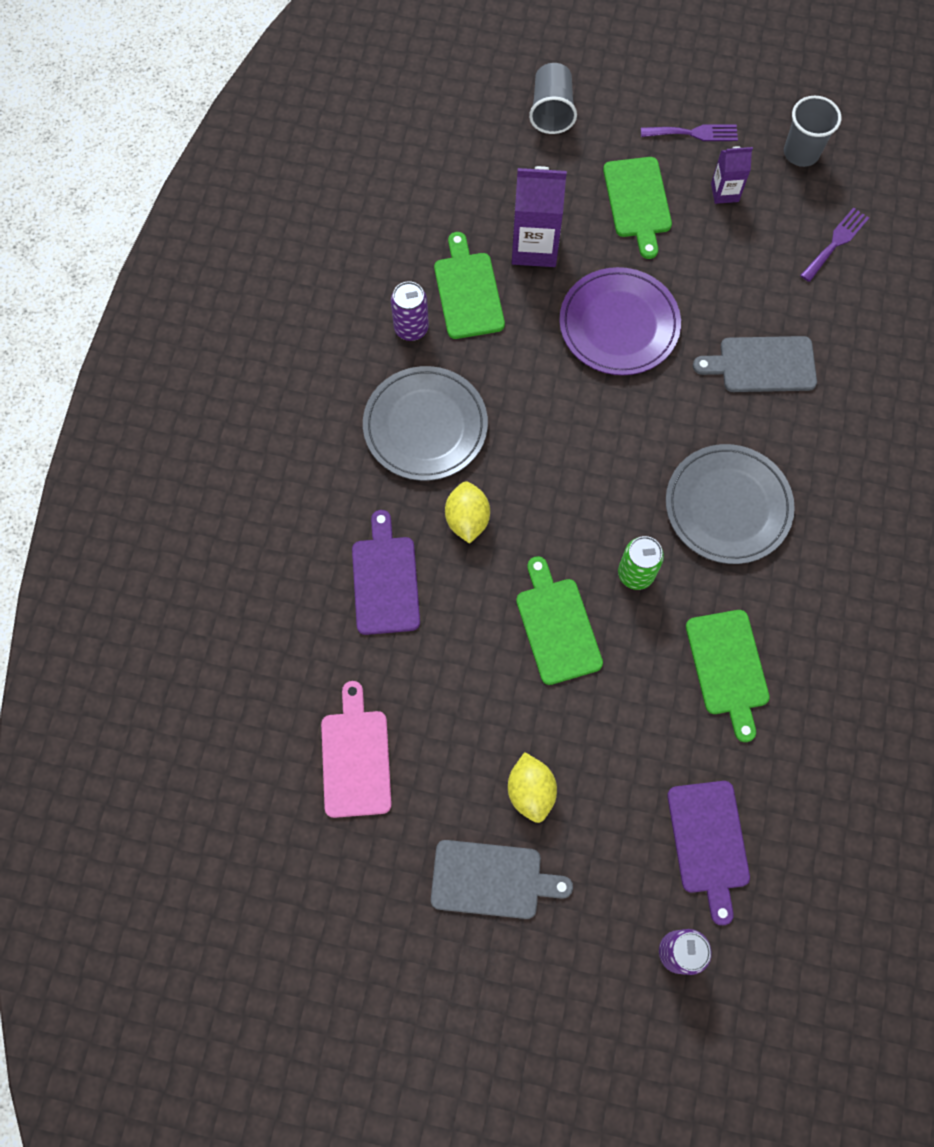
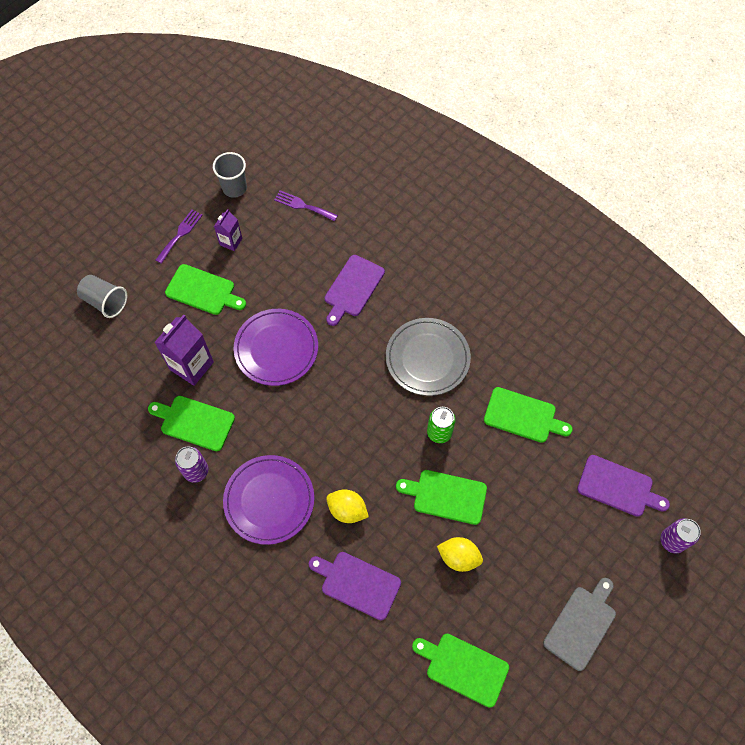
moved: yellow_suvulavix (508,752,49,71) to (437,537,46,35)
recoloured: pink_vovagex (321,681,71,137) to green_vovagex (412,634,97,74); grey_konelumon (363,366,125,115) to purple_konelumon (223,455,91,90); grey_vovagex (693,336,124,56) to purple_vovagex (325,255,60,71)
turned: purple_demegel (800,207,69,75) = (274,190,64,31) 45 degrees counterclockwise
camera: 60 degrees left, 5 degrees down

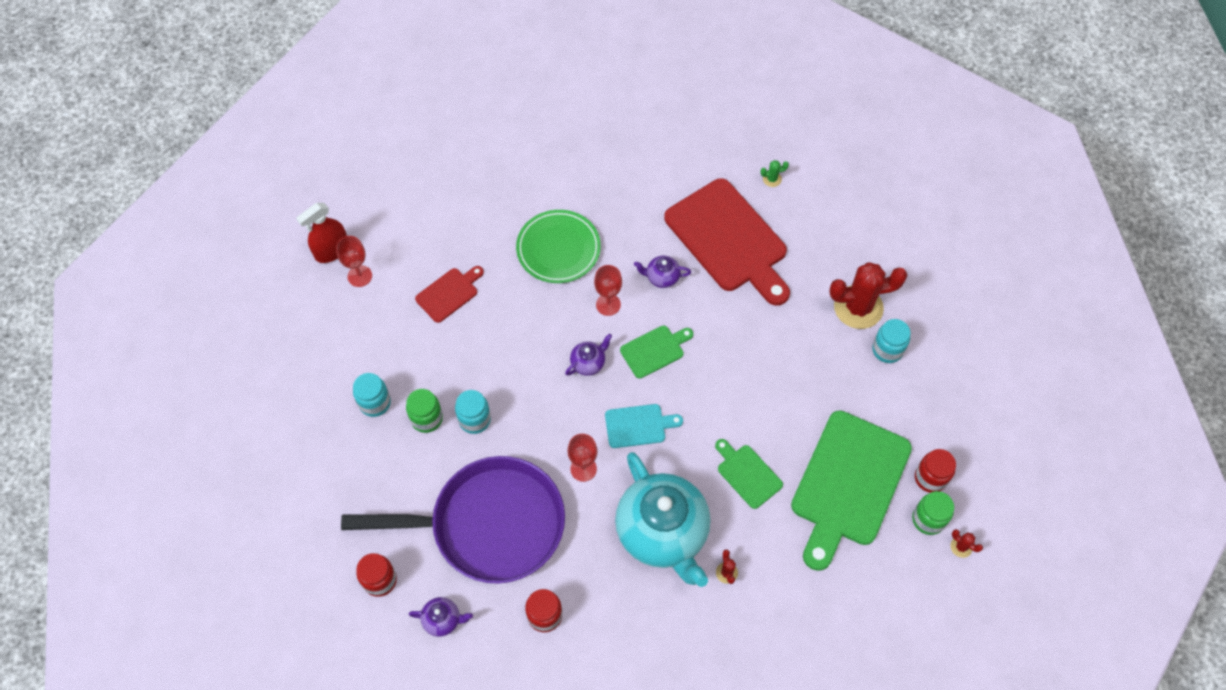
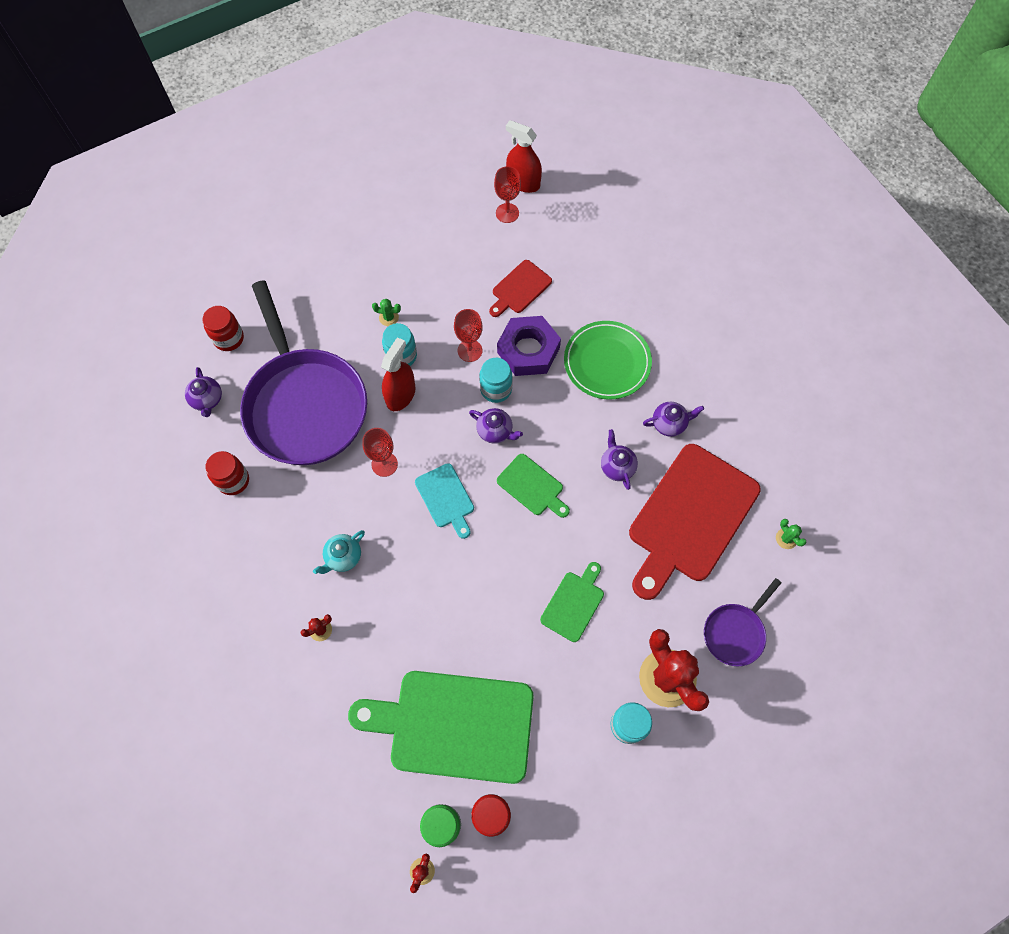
added: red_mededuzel (381,337,34,74); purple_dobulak (497,316,64,60); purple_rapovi (643,402,61,35); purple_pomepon (704,578,78,88)
moved: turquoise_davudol (353,373,38,44) to (479,358,34,45); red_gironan (594,265,28,51) to (454,309,29,53); green_vovagex (715,439,68,70) to (540,562,64,80)
replaced: green_davudol (406,389,37,44) to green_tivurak (372,299,29,27)
turned: red_vovagex (415,266,69,57) = (489,260,63,57) 105 degrees clockwise
resized: turquoise_rapovi (615,452,95,135) = (313,530,52,44) x0.40
camera: 70 degrees right, 5 degrees up

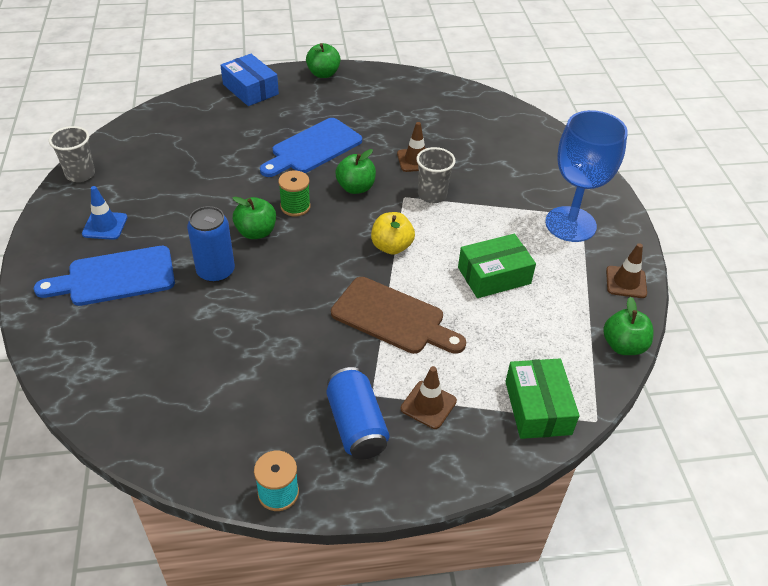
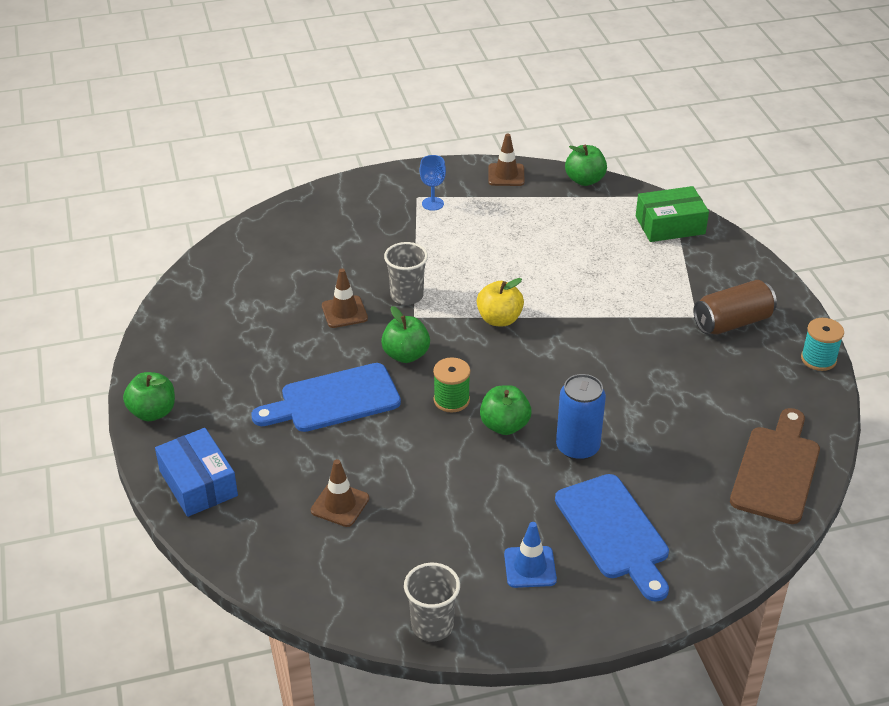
removed: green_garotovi (458,234,78,64)
moved: brown_vovagex (331,277,135,77) to (730,408,90,116); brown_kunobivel (401,366,56,63) to (311,459,58,68)
recoloured: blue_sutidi (326,367,64,93) to brown_sutidi (694,280,83,55)
turned: blue_garotovi (220,54,59,52) = (155,428,83,89) 75 degrees counterclockwise; blue_vovagex (260,118,102,59) = (251,363,150,69) 120 degrees clockwise
resized: blue_gironan (545,110,83,132) = (420,155,26,56) x0.43
camera: 95 degrees left, 5 degrees down

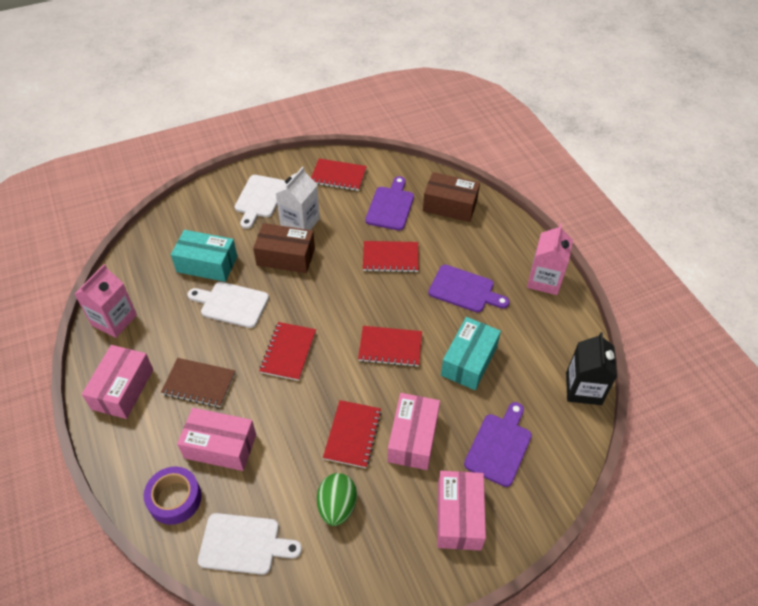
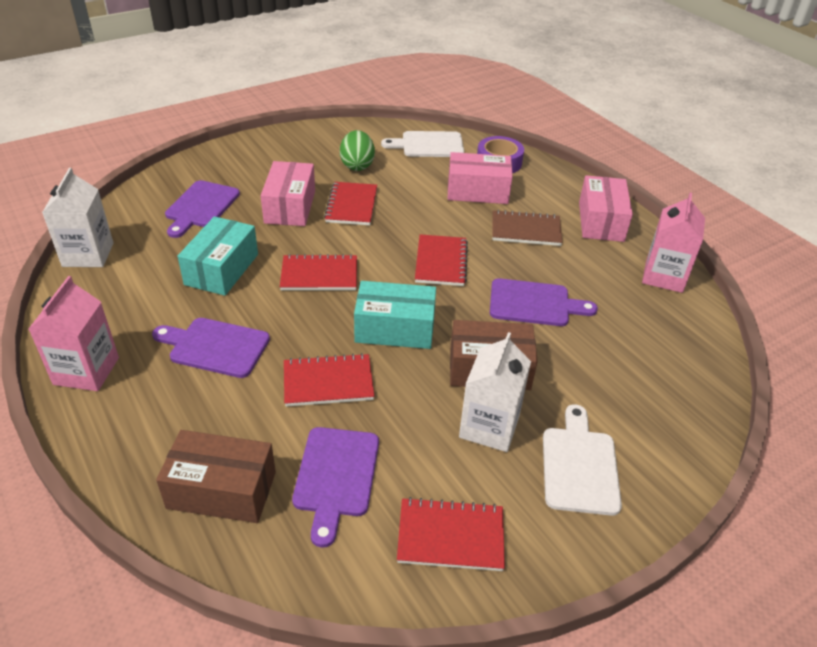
removed: pink_garotovi (437,471,49,80)
moved: turquoise_garotovi (171,230,66,52) to (354,281,82,68)
recoloured: white_vovagex (188,282,81,46) to purple_vovagex (490,278,108,48); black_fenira (566,332,51,73) to white_fenira (42,168,71,99)
camera: 170 degrees right, 10 degrees down

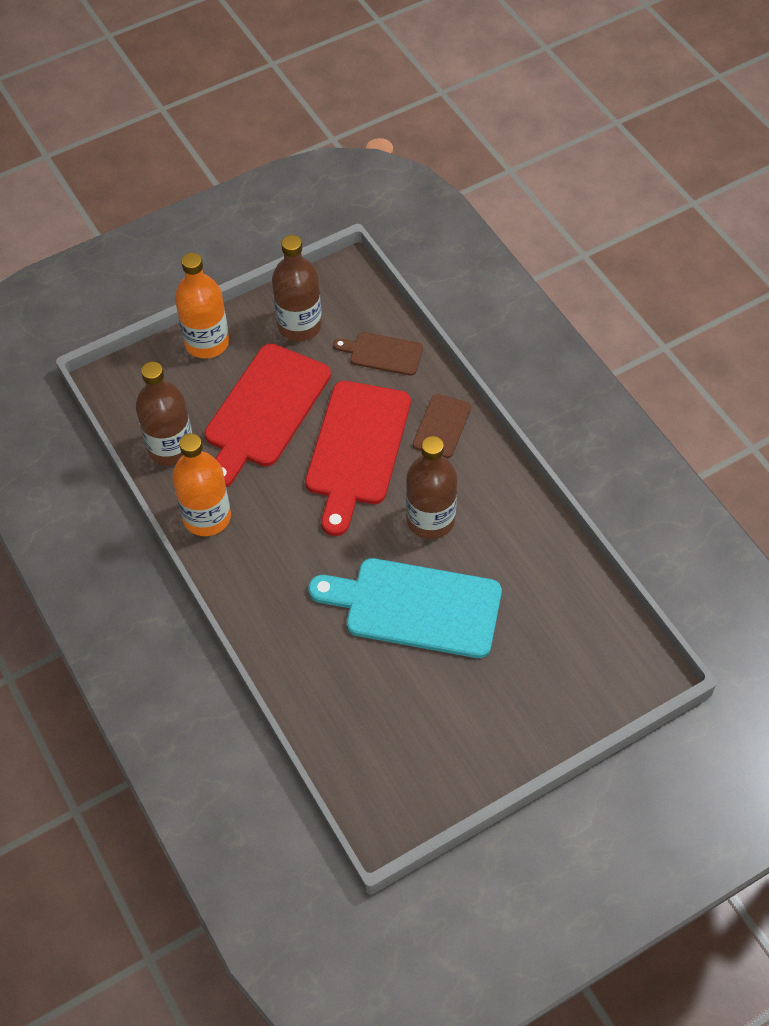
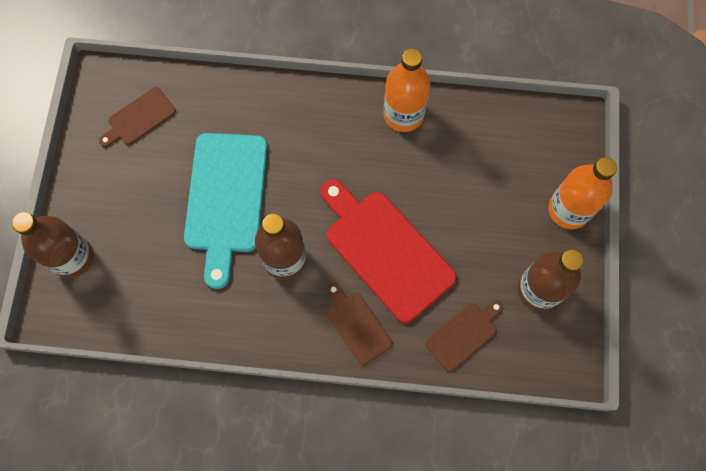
removed: red_vovagex (205,343,126,145)
added: brown_vovagex (99,87,77,60)
moved: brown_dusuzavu (136,362,56,104) to (12,212,82,66)
turned: turquoise_vovagex (309,558,193,100) = (184,133,84,156) 135 degrees clockwise
camera: 125 degrees right, 15 degrees up

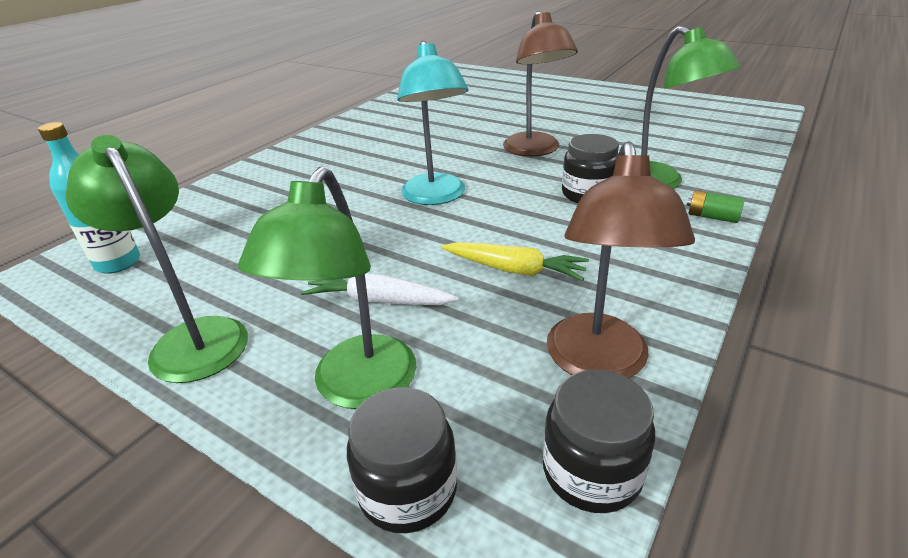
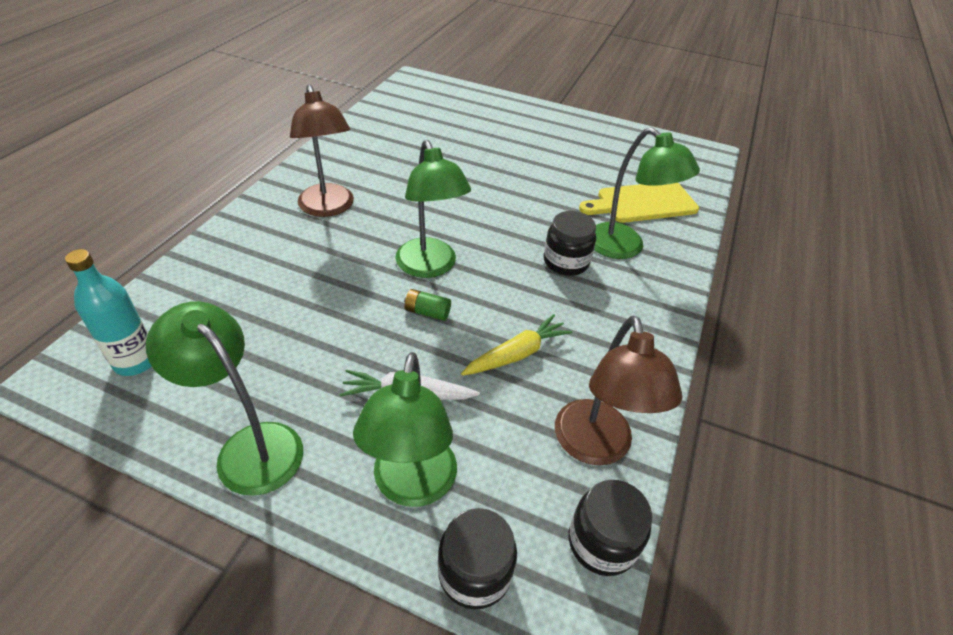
added: yellow_vovagex (579,183,120,40)
moved: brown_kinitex (503,11,75,145) to (290,84,64,133); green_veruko (687,190,58,33) to (404,289,47,32)
recoloured: turquoise_kinitex (397,41,71,164) to green_kinitex (395,140,76,138)
turned: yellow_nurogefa (441,242,148,39) = (461,314,111,62) 45 degrees counterclockwise
camera: 15 degrees left, 10 degrees up

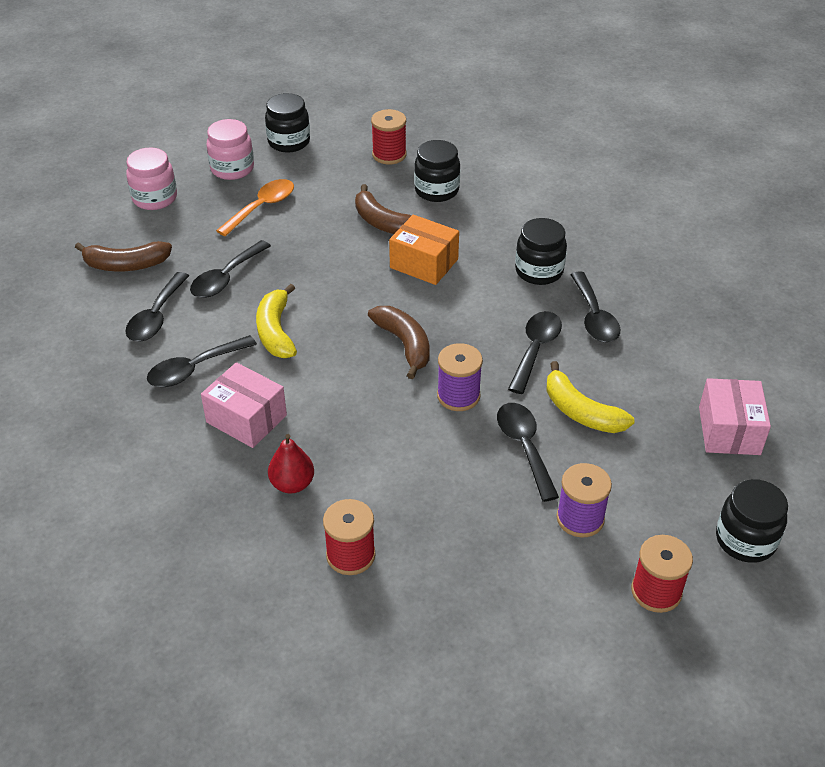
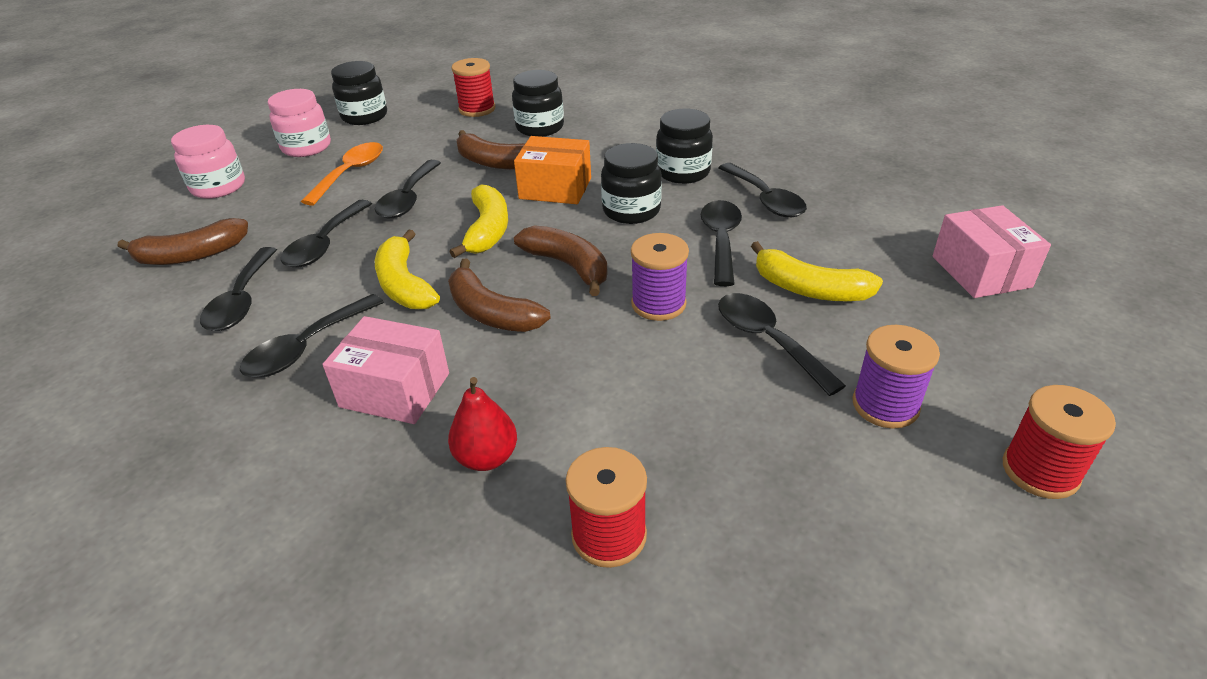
added: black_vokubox (375,160,66,58); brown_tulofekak (448,259,103,73); yellow_tulofekak (450,185,58,73)
moved: black_davudol (716,479,72,84) to (601,143,61,81)
camera: 15 degrees left, 5 degrees down

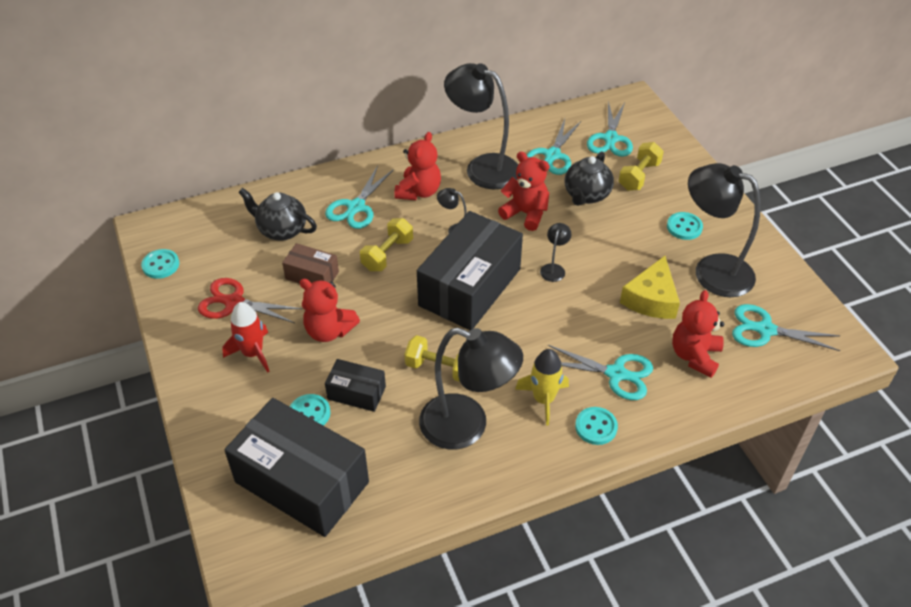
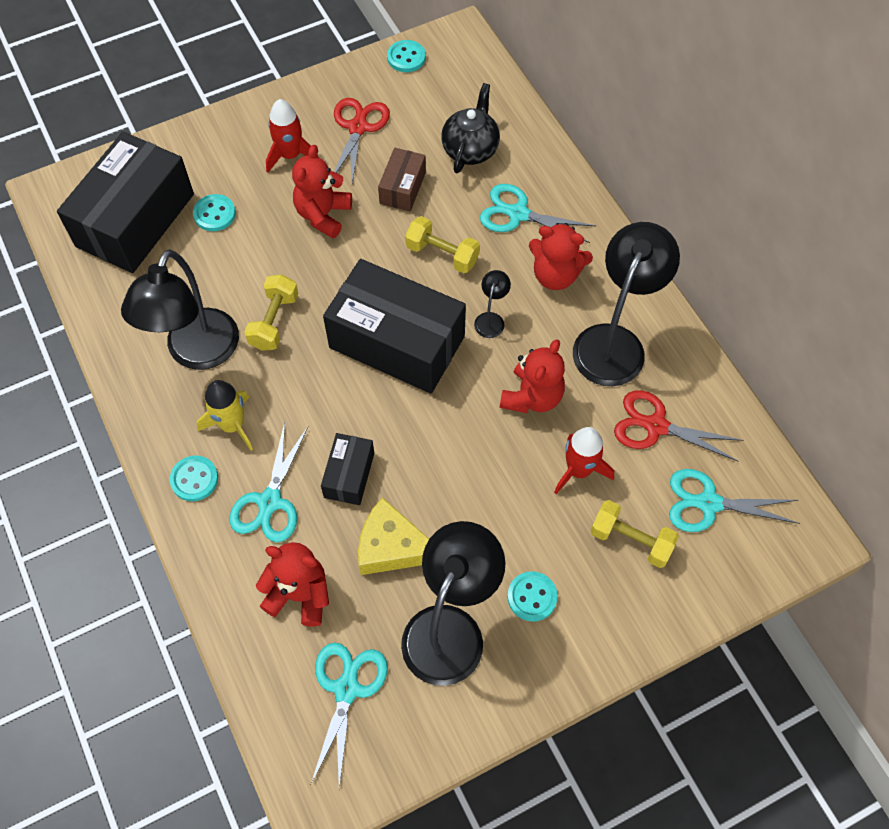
removed: black_kinitex (540,223,31,59)
moved: black_garotovi (325,359,61,53) to (321,433,53,72)
replaced: black_rapovi (565,151,49,55) to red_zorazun (554,427,60,67)
recoloured: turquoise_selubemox (527,119,54,56) to red_selubemox (614,390,129,71)
camera: 85 degrees right, 15 degrees up

